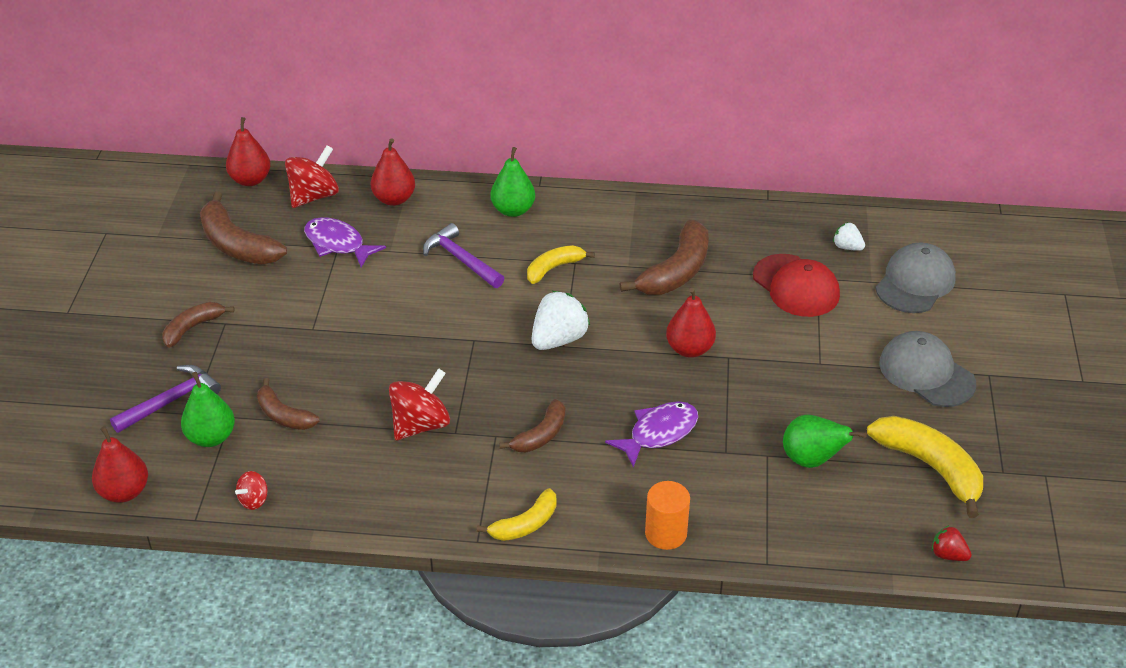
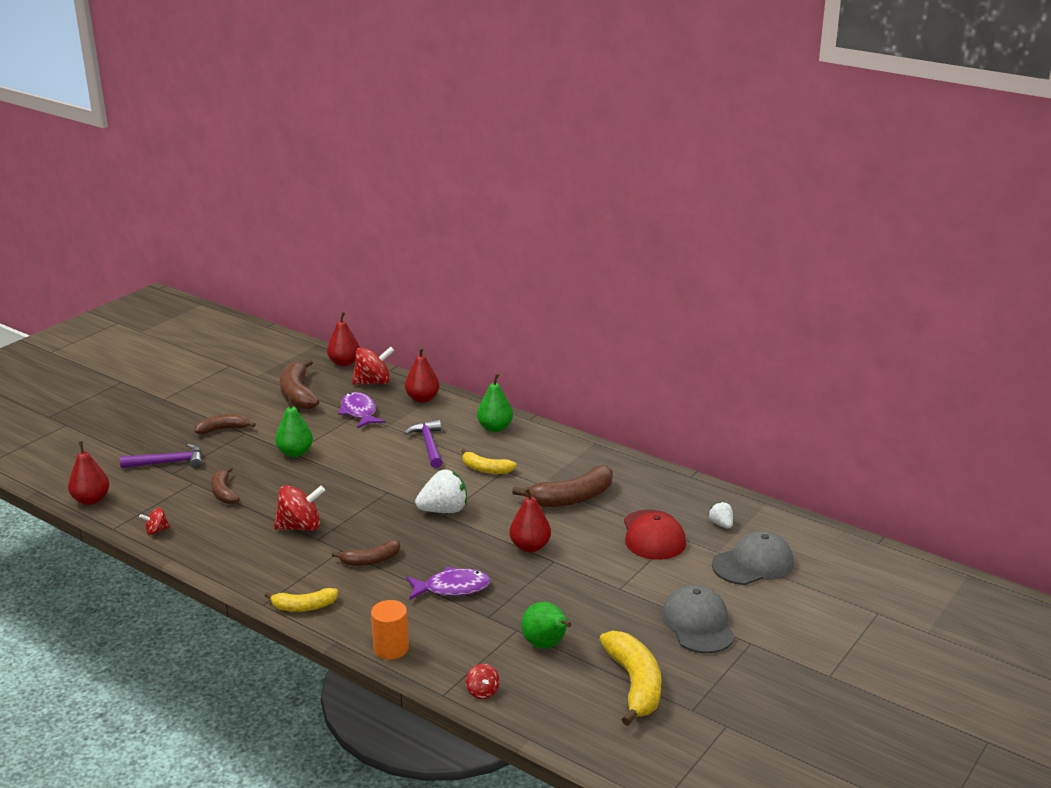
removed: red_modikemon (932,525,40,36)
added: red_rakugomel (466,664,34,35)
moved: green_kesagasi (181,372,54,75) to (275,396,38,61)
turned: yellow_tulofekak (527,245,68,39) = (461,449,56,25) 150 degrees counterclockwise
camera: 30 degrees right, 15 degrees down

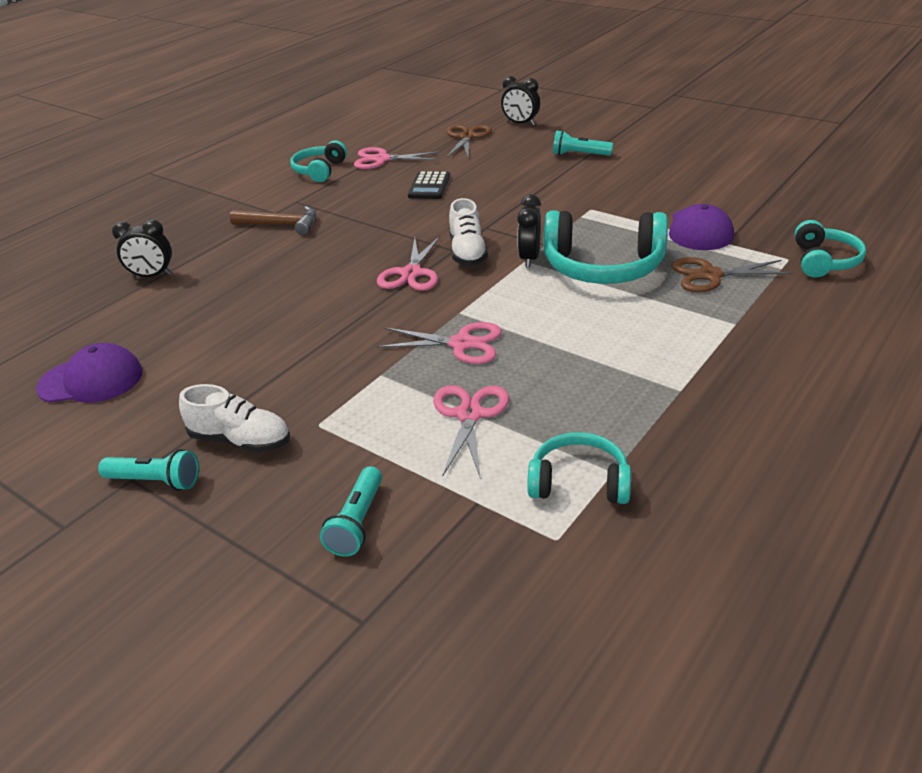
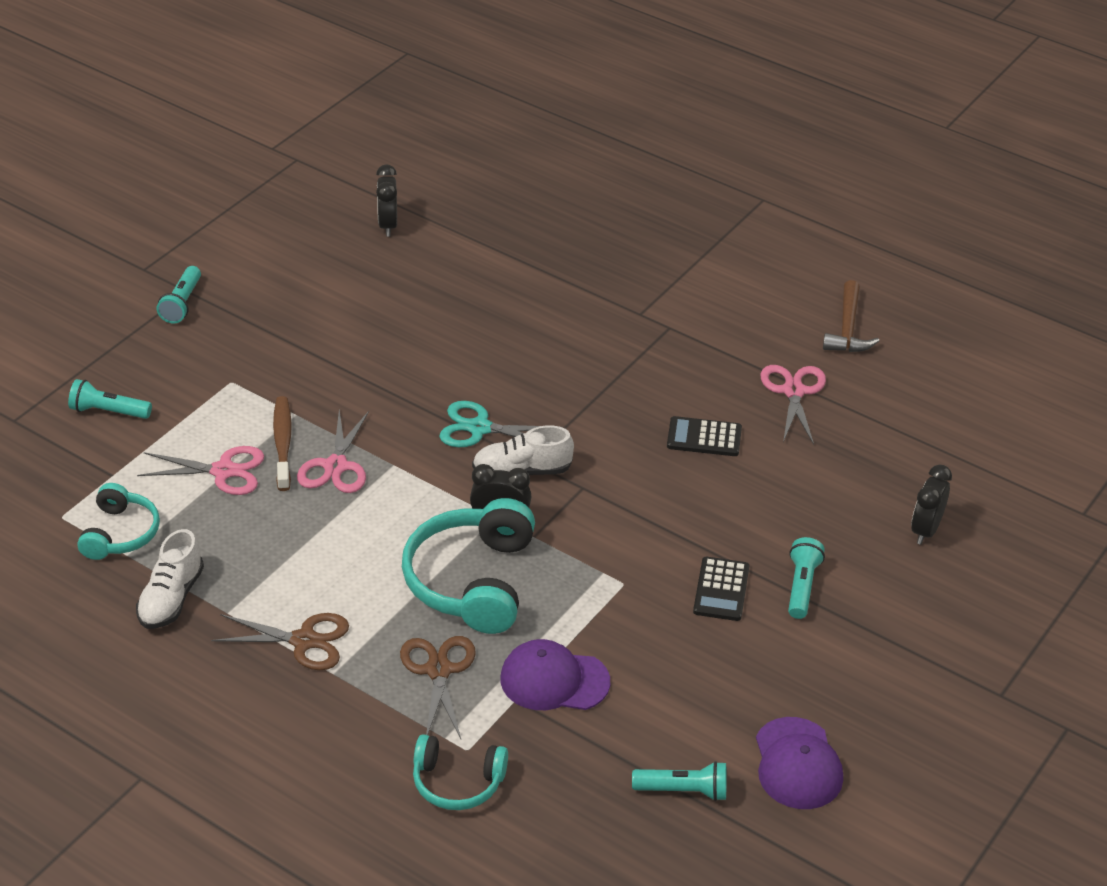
removed: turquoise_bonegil (290,140,57,42)
added: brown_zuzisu (273,396,19,95); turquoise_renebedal (632,761,95,40); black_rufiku (693,557,56,64)
moved: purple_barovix (36,343,107,60) to (756,717,87,92); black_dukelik (112,219,60,59) to (376,164,21,72); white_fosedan (179,384,111,69) to (136,529,68,100); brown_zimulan (230,206,86,29) to (823,280,56,72); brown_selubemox (447,125,45,34) to (211,613,138,57)
recoloured: pink_selubemox (377,236,63,55) to turquoise_selubemox (439,401,124,46)
camera: 85 degrees right, 5 degrees up

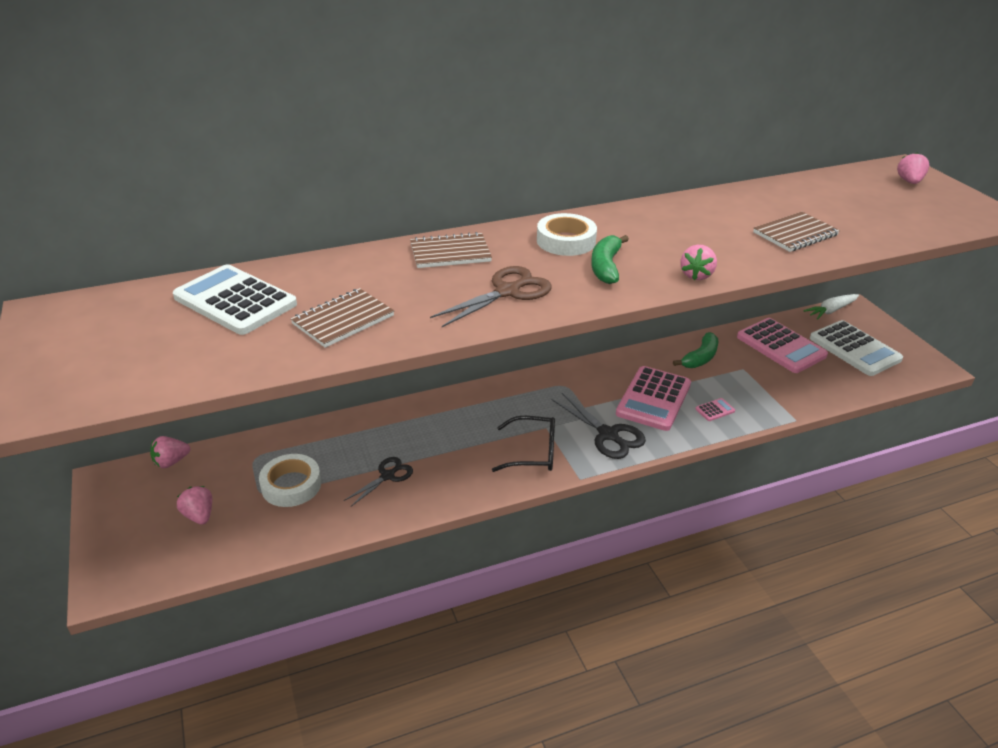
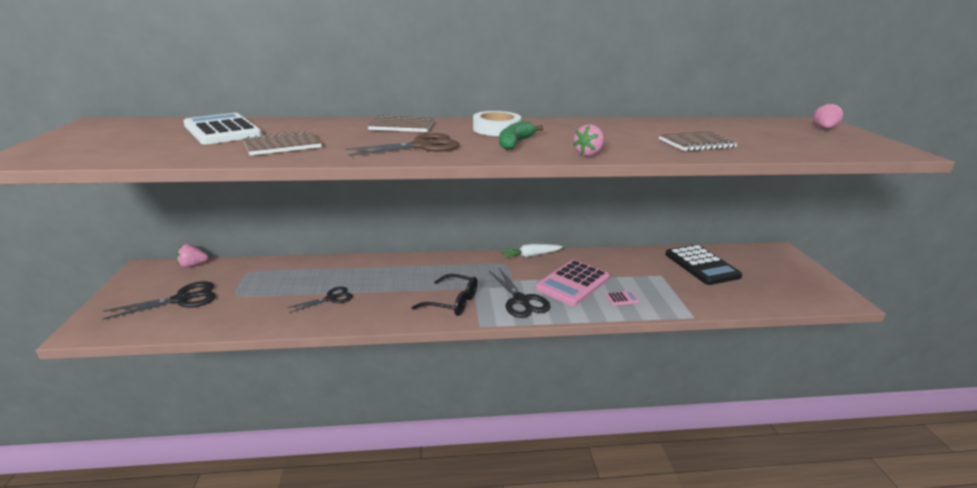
removed: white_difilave (259,454,62,53); green_tulofekak (673,332,45,36); white_rufiku (810,320,93,56)
moved: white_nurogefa (803,294,56,26) to (500,244,63,14)
replaced: pink_modikemon (177,486,35,39) to black_selubemox (103,281,113,39)
recoloured: pink_rufiku (737,318,91,55) to black_rufiku (665,245,77,40)
camera: 15 degrees right, 10 degrees down

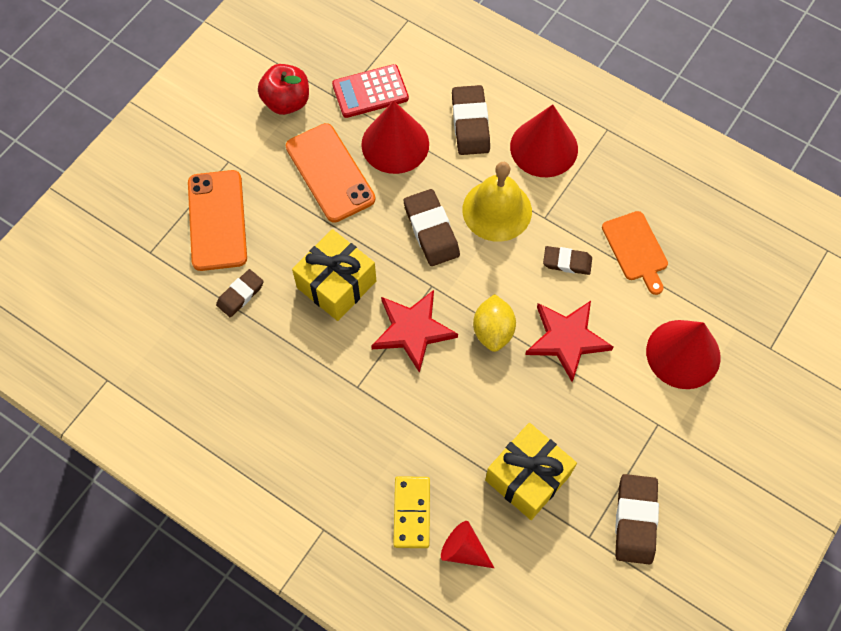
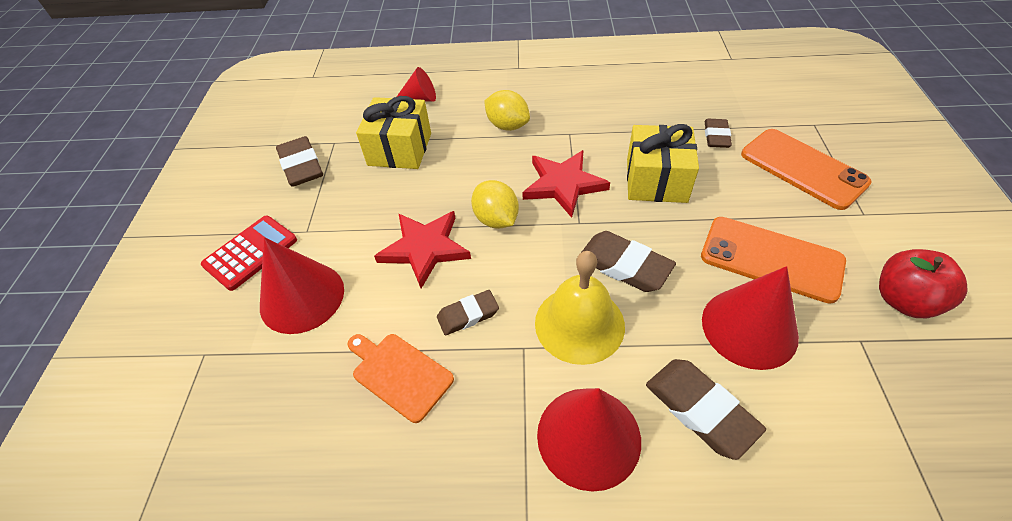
removed: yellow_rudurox (393,476,37,72)
added: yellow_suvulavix (484,90,46,41)
moved: red_rufiku (332,64,77,54) to (201,216,96,75)
camera: 150 degrees right, 15 degrees down

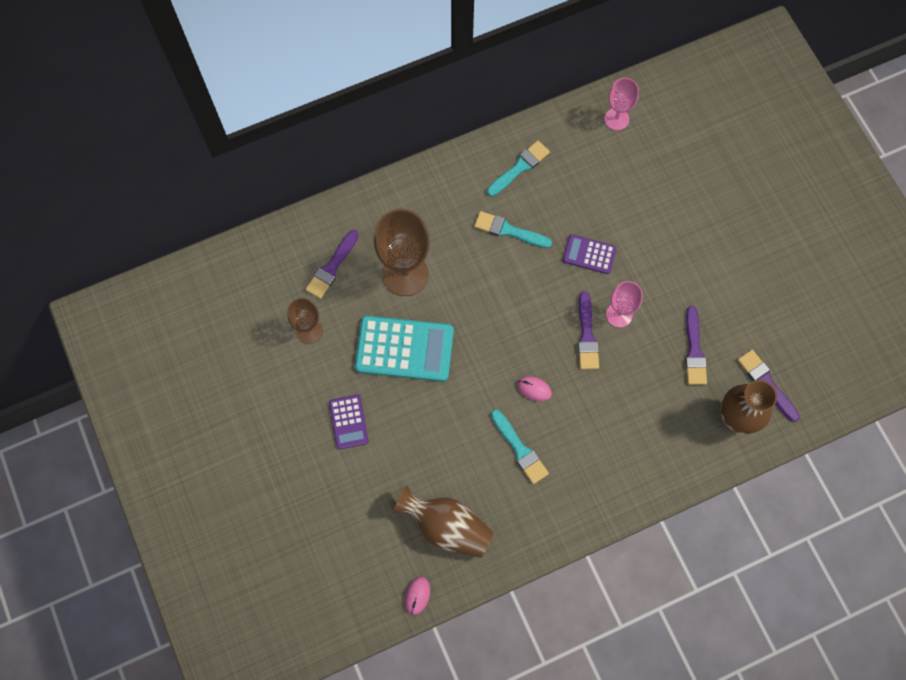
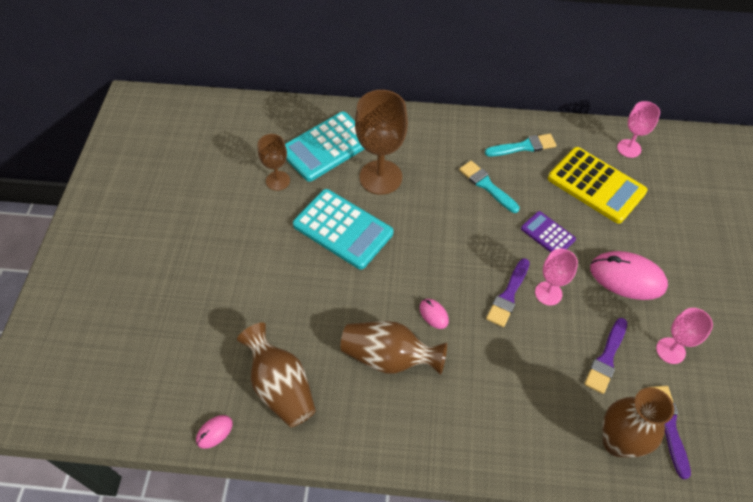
removed: purple_rufiku (329,395,40,54)
added: yellow_rufiku (548,147,100,77); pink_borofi (590,251,78,49); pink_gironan (656,308,57,56)
replaced: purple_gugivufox (305,230,54,69) to turquoise_rufiku (285,112,79,70); turquoise_gugivufox (491,409,58,75) to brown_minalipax (340,321,107,54)
camera: 30 degrees right, 15 degrees down

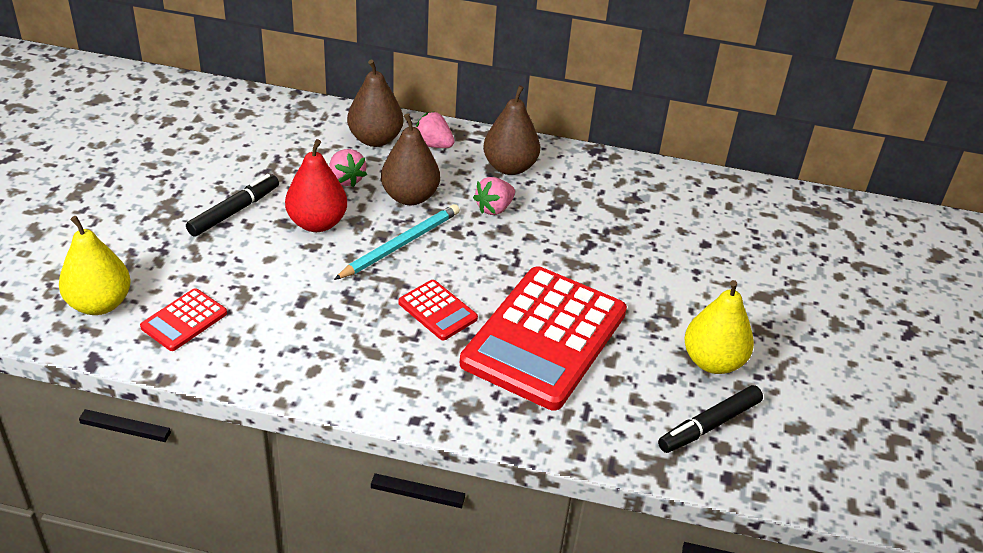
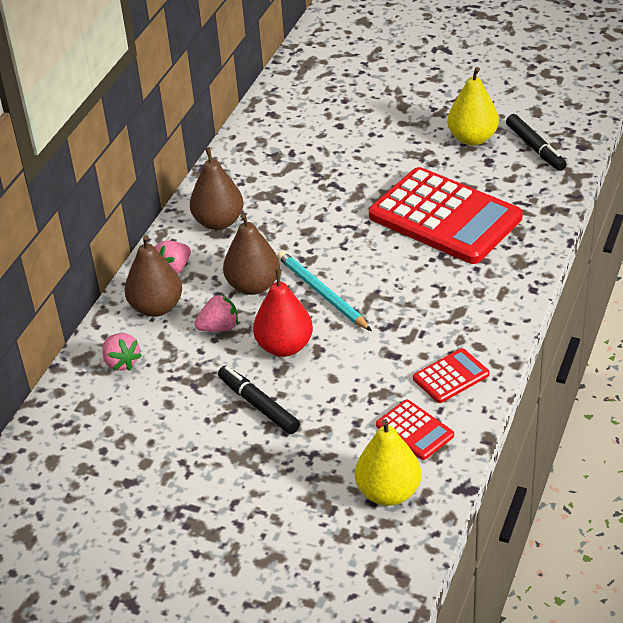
moved: red_rufiku (398,280,80,60) to (413,348,76,55); pink_modikemon (473,177,42,38) to (102,333,40,38)
camera: 75 degrees left, 0 degrees up

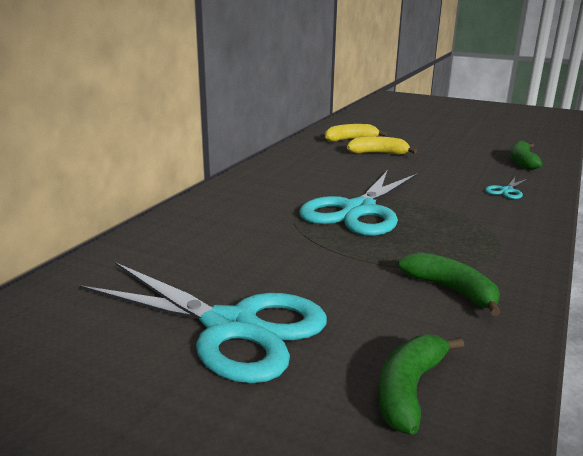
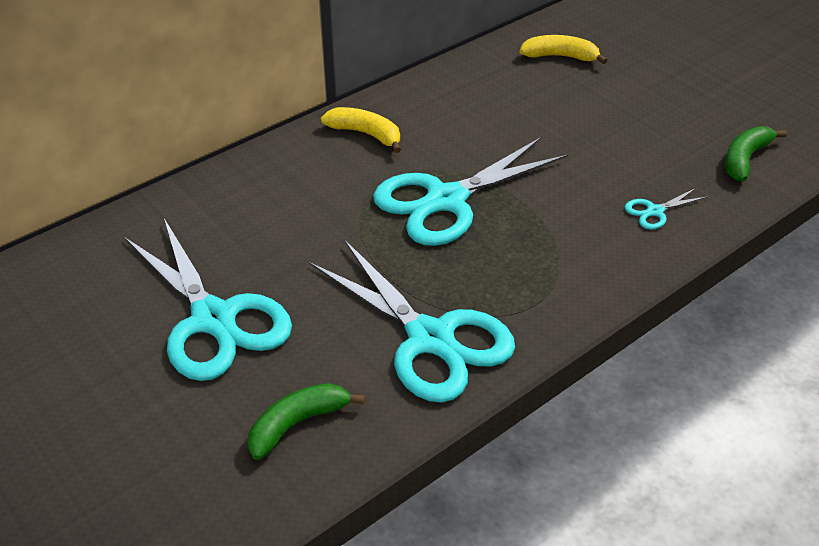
moved: yellow_tulofekak (347,136,70,18) to (321,107,80,46)
replaced: green_tulofekak (398,252,103,64) to turquoise_selubemox (309,239,206,164)
camera: 25 degrees right, 20 degrees up

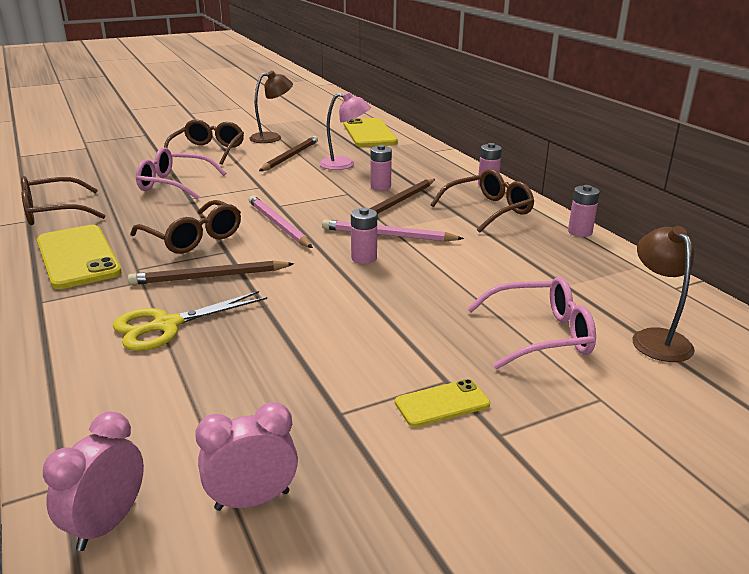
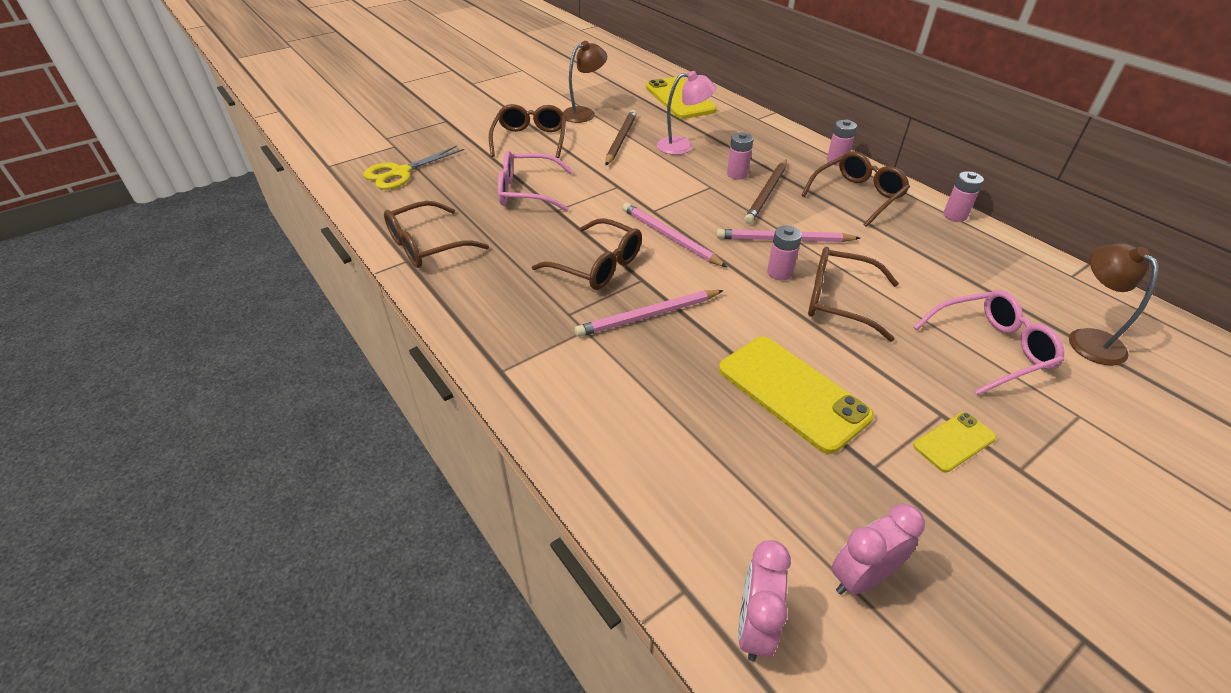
added: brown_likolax (808,247,91,95)
moved: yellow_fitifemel (37,225,85,64) to (719,337,155,117); yellow_selubemox (113,291,154,60) to (363,146,101,44)
recoloured: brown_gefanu (128,261,166,24) to pink_gefanu (575,290,149,47)
camera: 10 degrees left, 15 degrees up

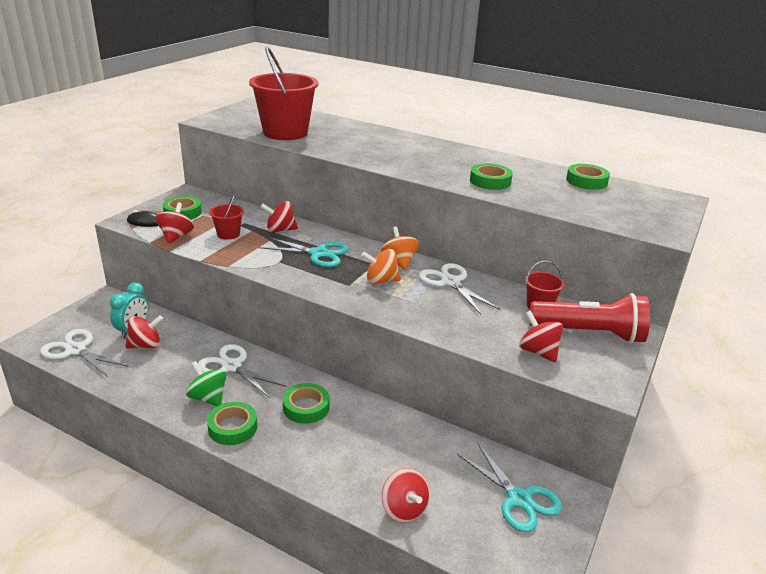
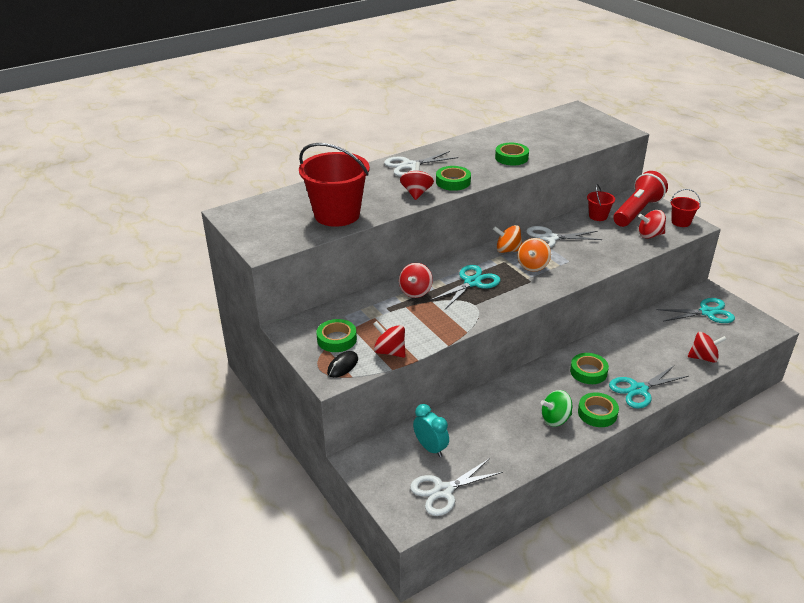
added: turquoise_selubemox (609,366,80,43)
moved: red_rakugomel (125,315,38,34) to (400,162,34,38); white_selubemox (198,344,89,54) to (384,151,74,26); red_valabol (209,195,35,45) to (670,189,31,38); green_difilave (566,164,44,26) to (436,166,35,25)
camera: 60 degrees left, 5 degrees up

